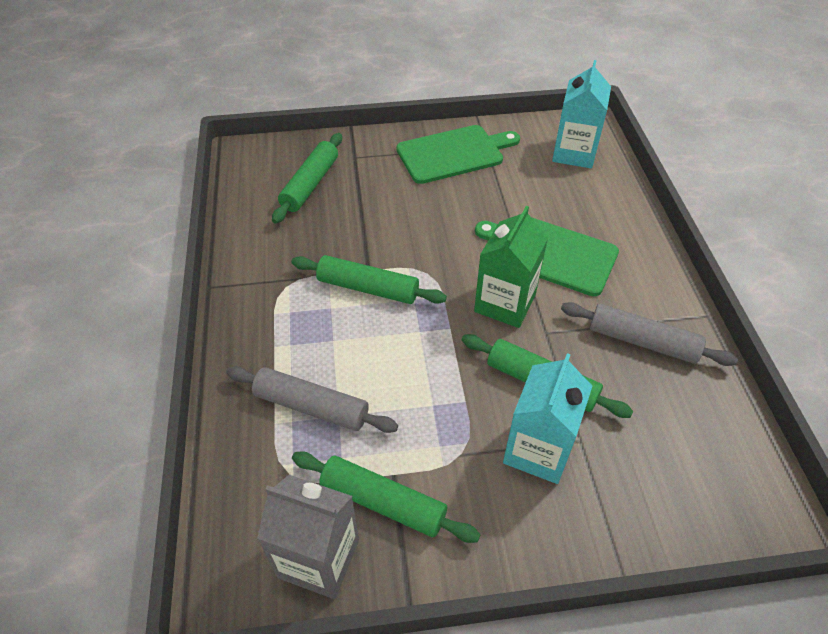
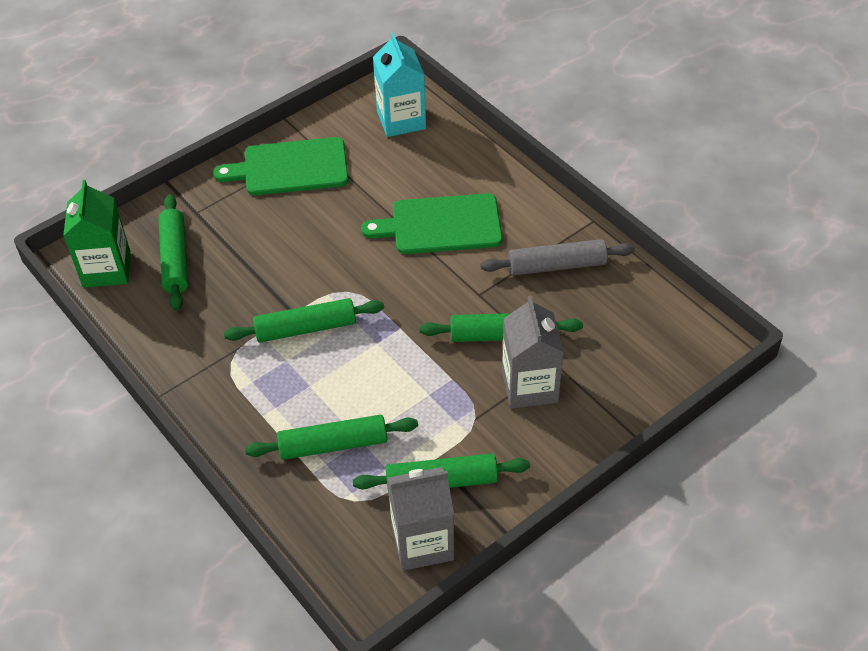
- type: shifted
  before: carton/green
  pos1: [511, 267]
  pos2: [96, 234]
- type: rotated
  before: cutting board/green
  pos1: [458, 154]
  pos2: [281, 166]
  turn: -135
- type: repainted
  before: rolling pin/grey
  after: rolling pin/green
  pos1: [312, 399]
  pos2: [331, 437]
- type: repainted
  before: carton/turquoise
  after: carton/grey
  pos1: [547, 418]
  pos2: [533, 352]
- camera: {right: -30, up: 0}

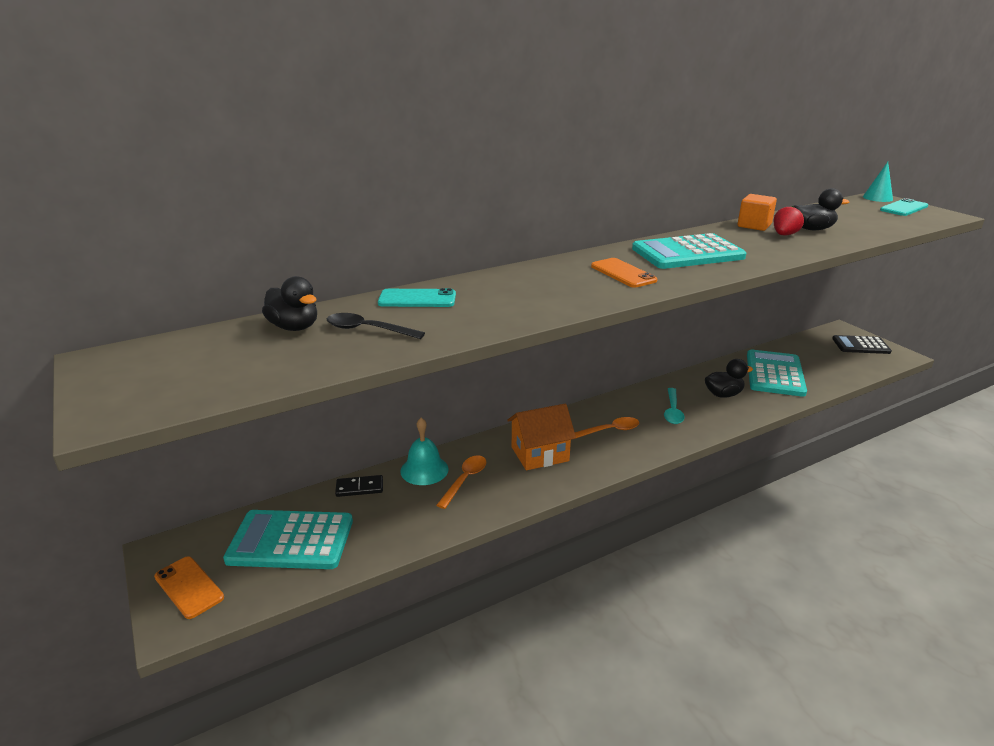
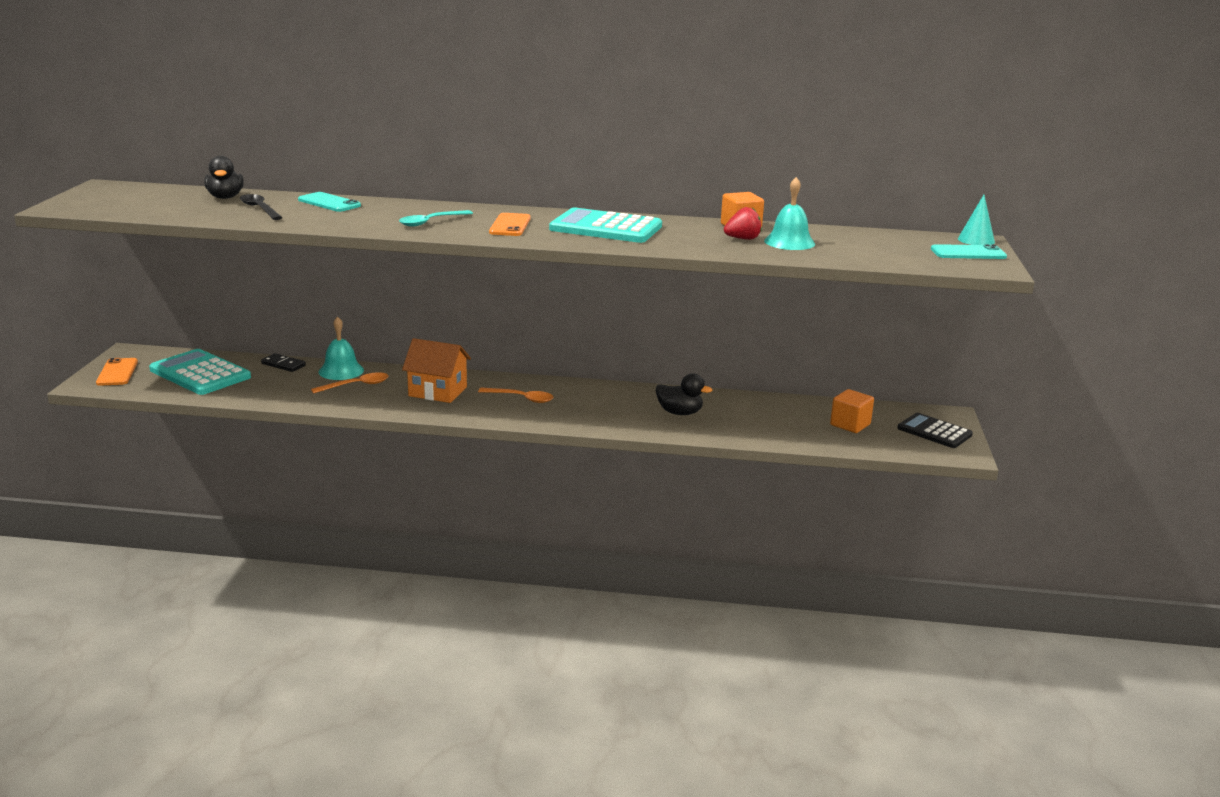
- type: shifted
  before: spoon/turquoise
  pos1: [674, 406]
  pos2: [436, 218]
- type: swapped
  before: duck/black
  after: bell/turquoise
  pos1: [821, 209]
  pos2: [789, 213]
- type: new
  after: cube/orange
  pos2: [852, 411]
- type: gone
  before: calculator/turquoise
  pos1: [777, 373]
- camera: {right: 35, up: -5}

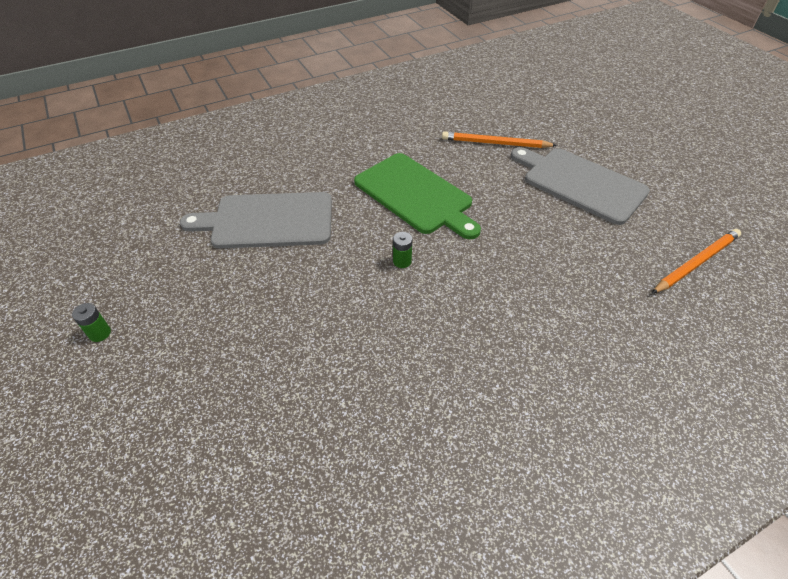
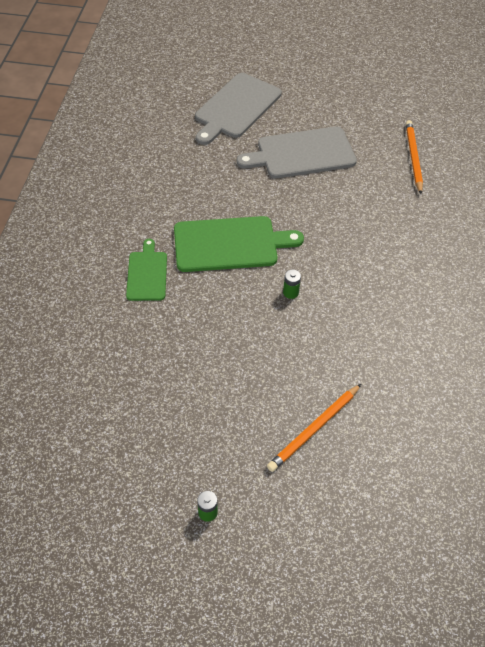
- type: new
  after: cutting board/green
  pos2: [146, 270]
- type: shifted
  before: cutting board/grey
  pos1: [256, 220]
  pos2: [238, 109]
- type: shifted
  before: pencil/orange
  pos1: [499, 139]
  pos2: [314, 428]
- camera: {right: -55, up: 5}

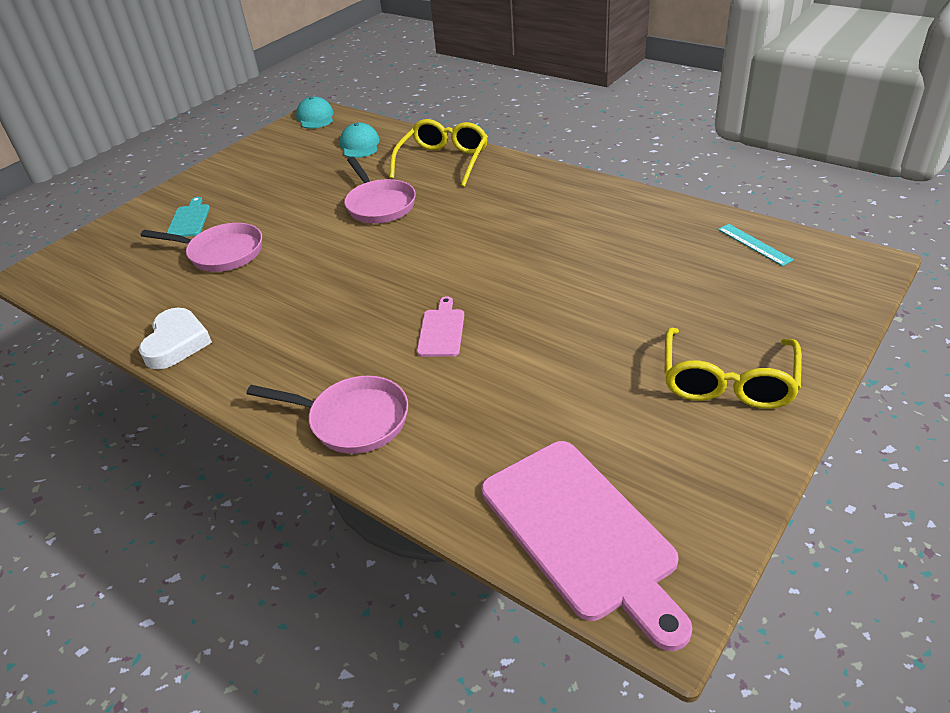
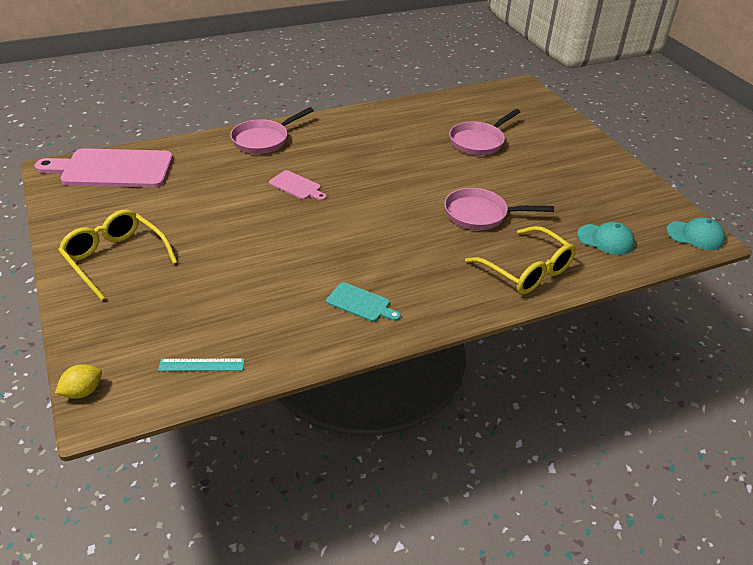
- type: new
  after: lemon/yellow
  pos2: [78, 381]
- type: shifted
  before: cutting board/turquoise
  pos1: [188, 217]
  pos2: [363, 302]
- type: gone
  before: heart/white
  pos1: [175, 338]
- camera: {right: 115, up: 0}

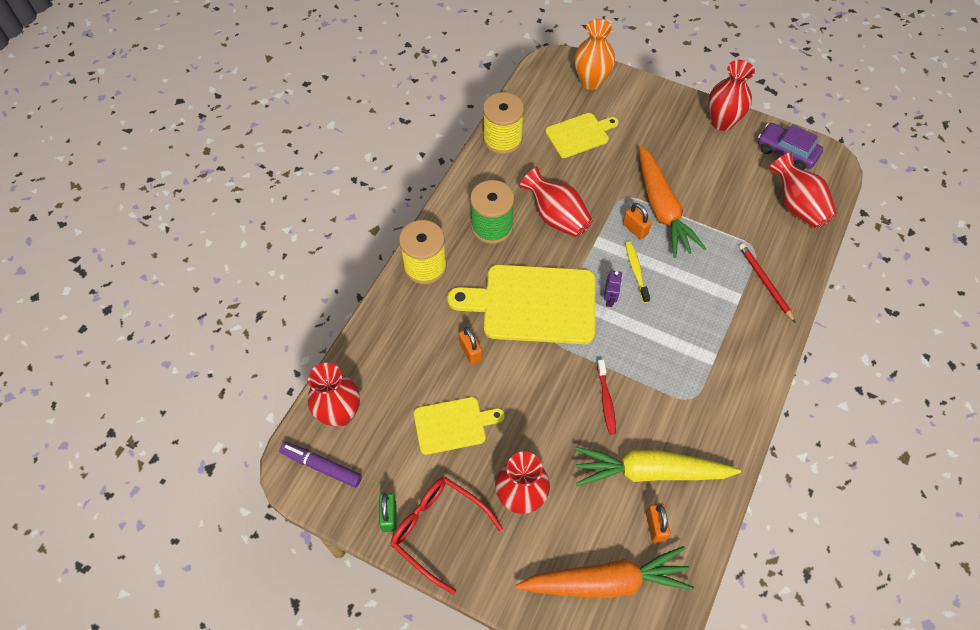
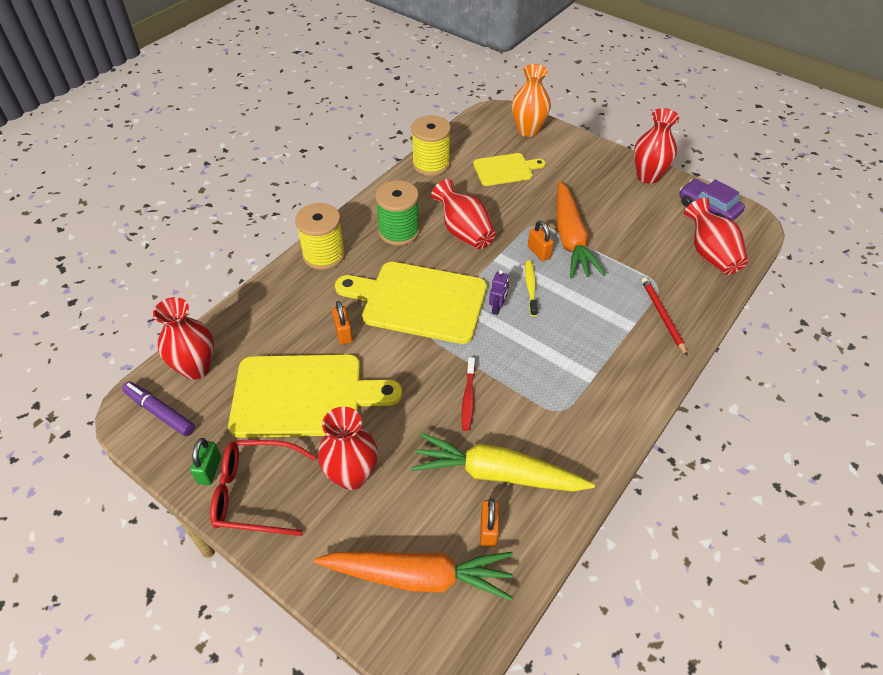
- type: rotated
  before: glasses/red
  pos1: [447, 536]
  pos2: [263, 488]
  turn: -45
- type: scaled
  before: cutting board/yellow
  pos1: [459, 426]
  pos2: [315, 396]
  scale: 1.79
- camera: {right: 10, up: -10}

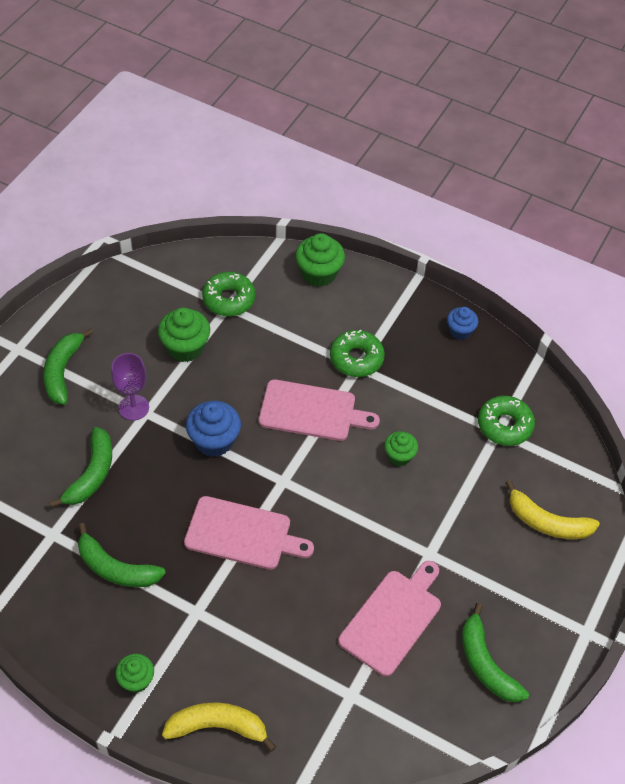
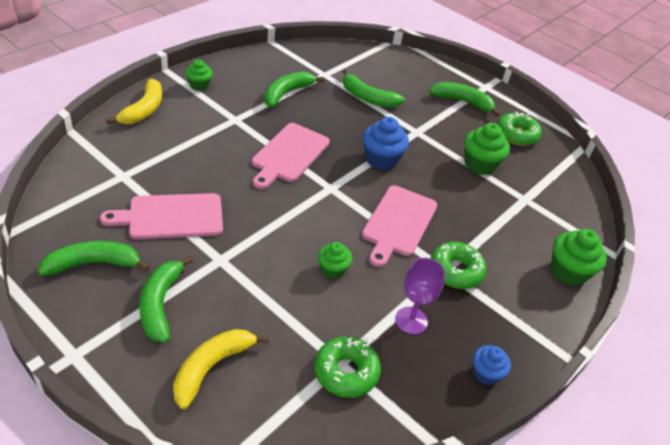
- type: rotated
  before: cutting board/pink
  pos1: [389, 619]
  pos2: [161, 216]
  turn: 120
- type: new
  after: banana/green
  pos2: [166, 299]
- type: shifted
  before: goblet/purple
  pos1: [130, 386]
  pos2: [420, 296]
- type: shifted
  before: donut/green
  pos1: [228, 294]
  pos2: [519, 129]
- camera: {right: 100, up: -10}

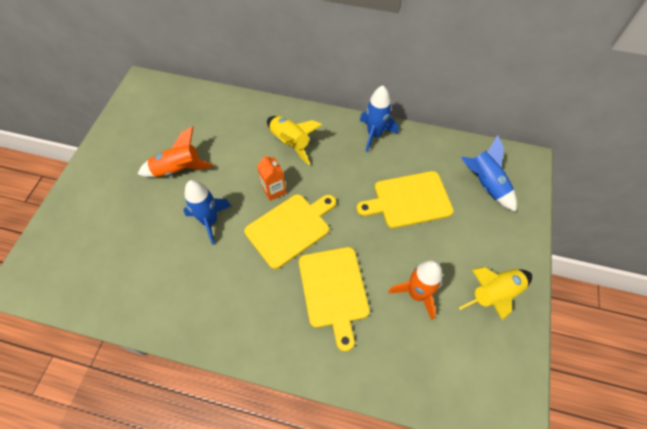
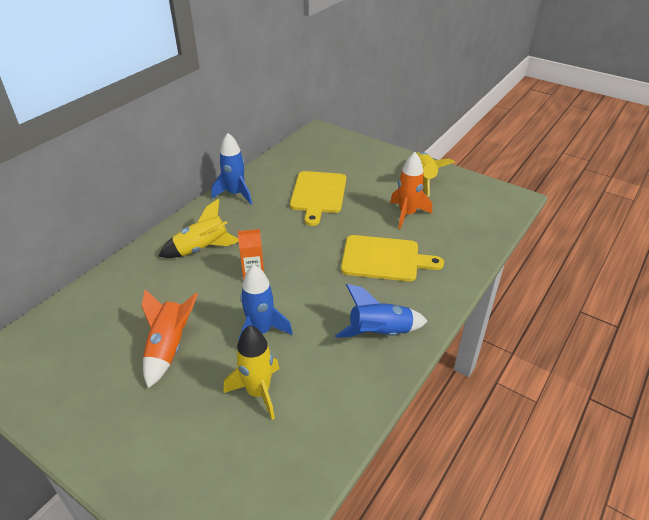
- type: new
  after: rocket/yellow
  pos2: [251, 372]
- type: shifted
  before: rocket/blue
  pos1: [489, 173]
  pos2: [381, 311]
- type: gone
  before: cutting board/yellow
  pos1: [290, 231]
- camera: {right: -70, up: -20}

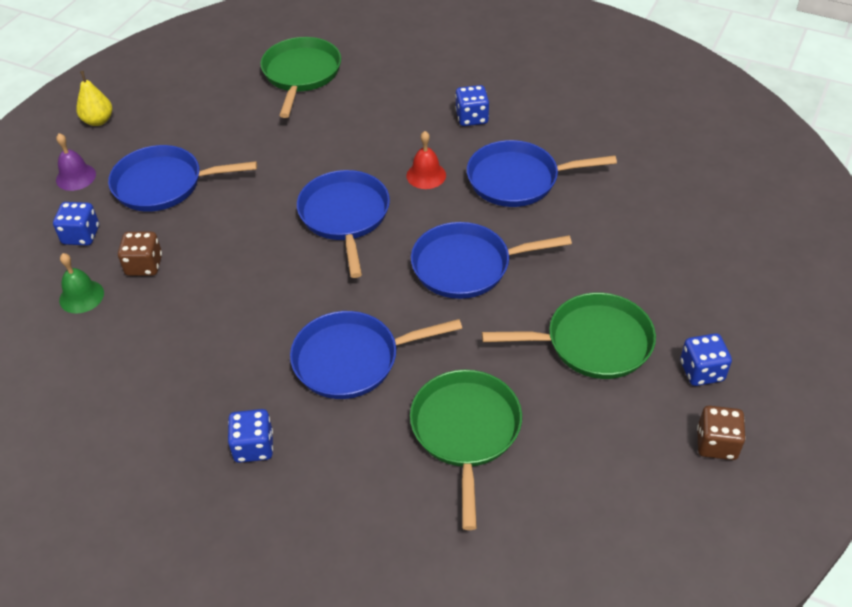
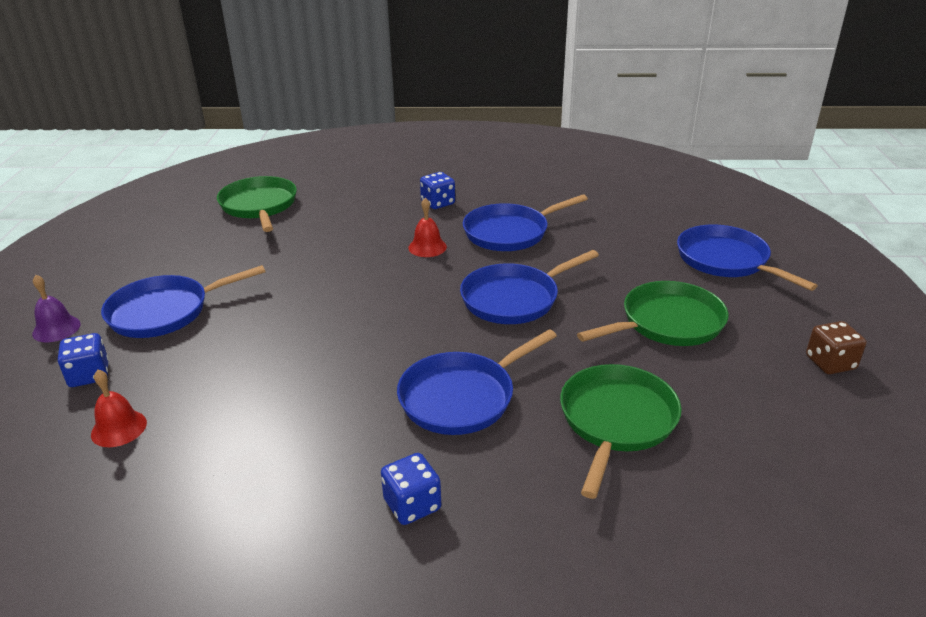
- type: repainted
  before: bell/green
  after: bell/red
  pos1: [81, 283]
  pos2: [119, 408]
- type: rotated
  before: pan/green
  pos1: [466, 450]
  pos2: [621, 431]
  turn: 45
- type: shifted
  before: pan/blue
  pos1: [343, 224]
  pos2: [747, 258]
- type: gone
  before: pear/yellow
  pos1: [94, 98]
- type: gone
  before: dice/brown
  pos1: [140, 254]
- type: gone
  before: dice/blue
  pos1: [706, 359]
- camera: {right: -25, up: -15}

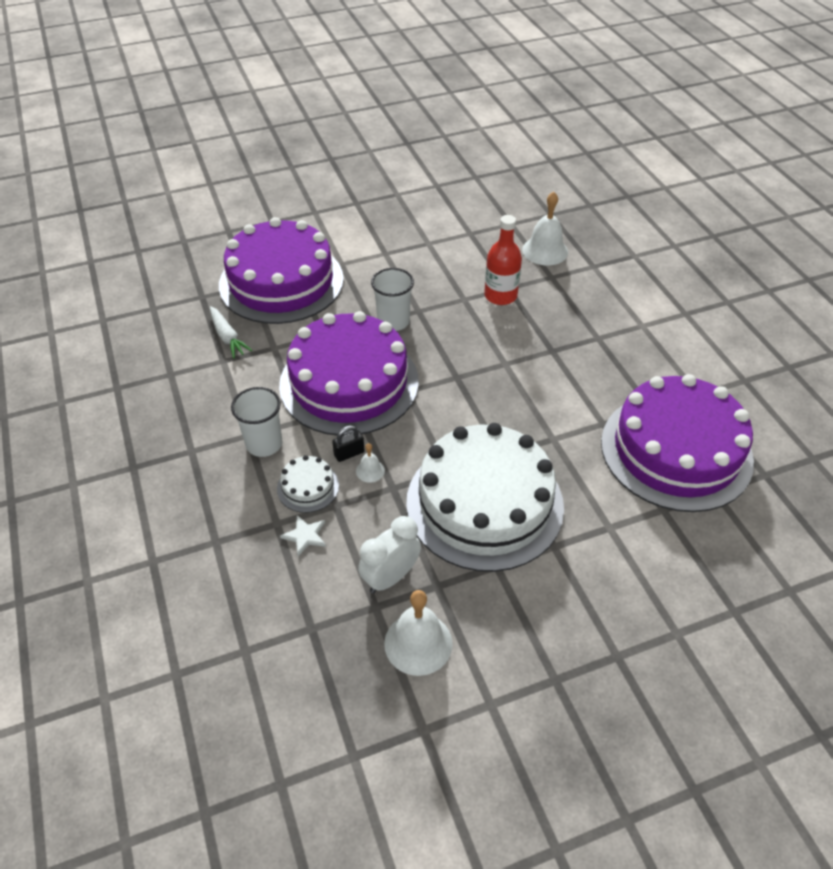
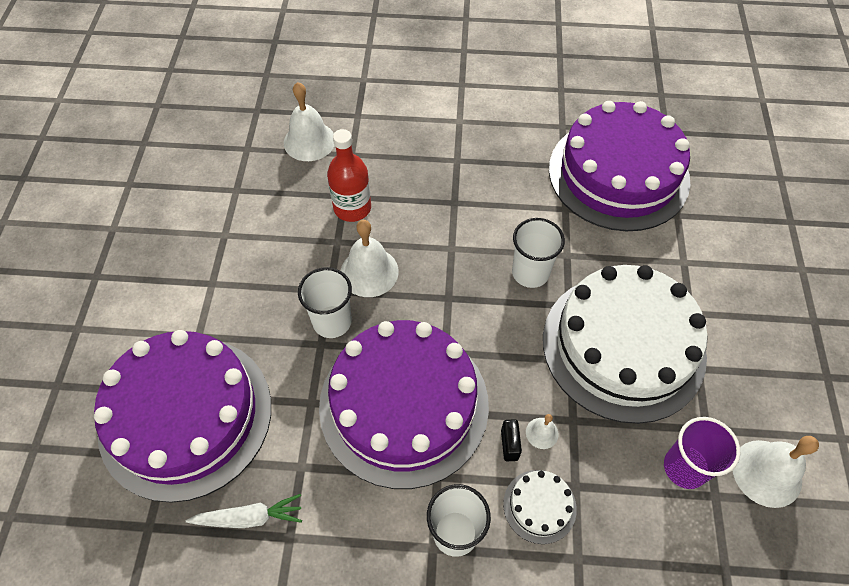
- type: new
  after: bell/white
  pos2: [370, 258]
- type: new
  after: cup/white
  pos2: [538, 253]
- type: swapped
  before: clock/white
  after: cup/purple
  pos1: [389, 554]
  pos2: [702, 453]
- type: gone
  before: star/white
  pos1: [303, 535]
- camera: {right: -65, up: 10}

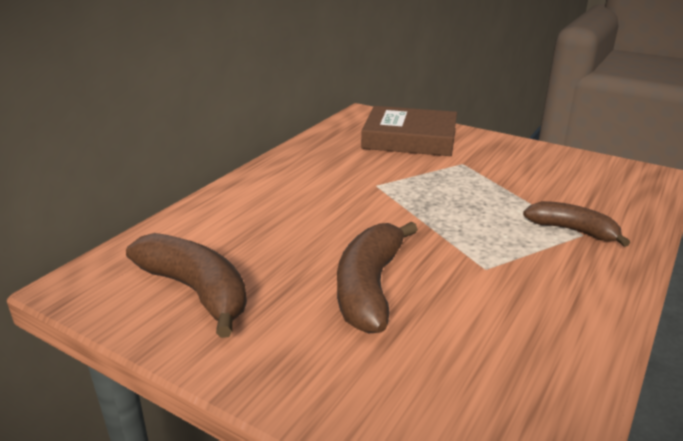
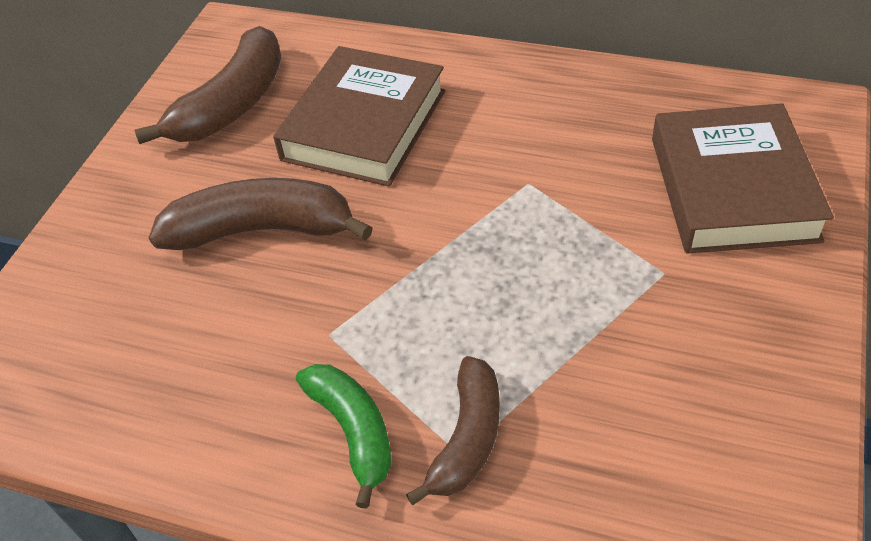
- type: new
  after: book/brown
  pos2: [359, 116]
- type: new
  after: banana/green
  pos2: [343, 436]
- camera: {right: 80, up: 20}

